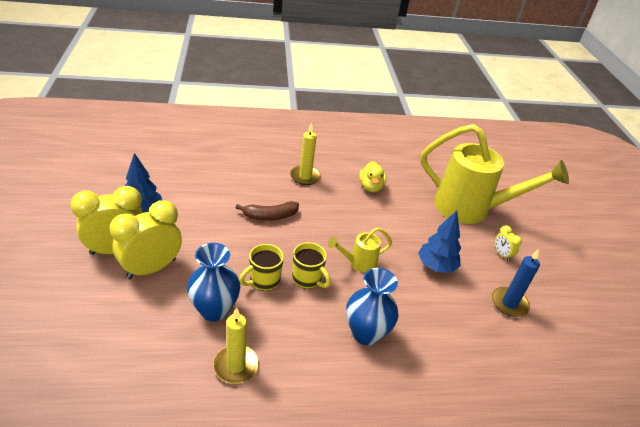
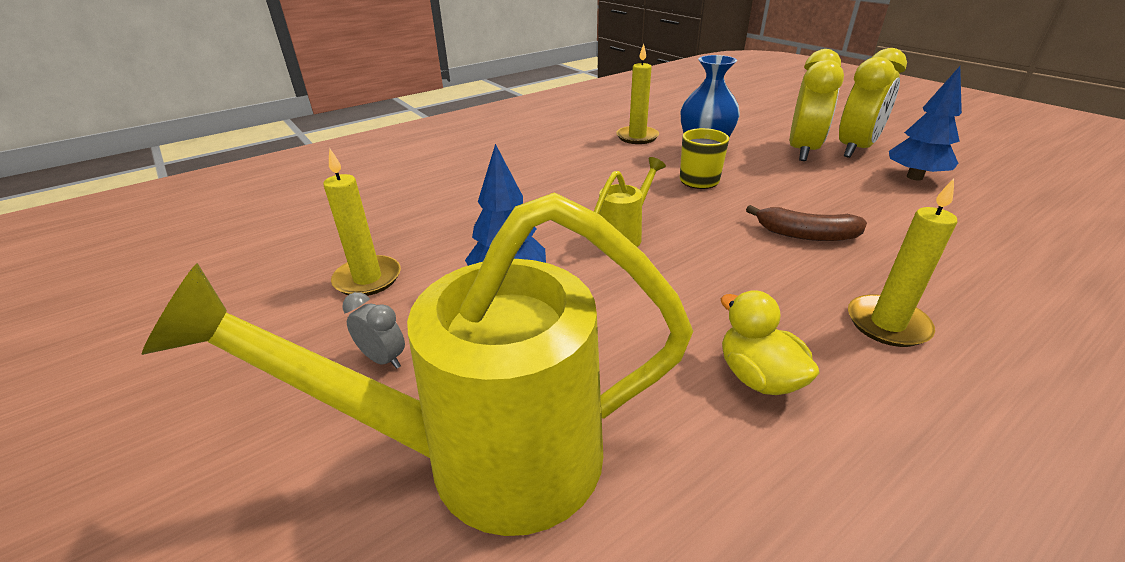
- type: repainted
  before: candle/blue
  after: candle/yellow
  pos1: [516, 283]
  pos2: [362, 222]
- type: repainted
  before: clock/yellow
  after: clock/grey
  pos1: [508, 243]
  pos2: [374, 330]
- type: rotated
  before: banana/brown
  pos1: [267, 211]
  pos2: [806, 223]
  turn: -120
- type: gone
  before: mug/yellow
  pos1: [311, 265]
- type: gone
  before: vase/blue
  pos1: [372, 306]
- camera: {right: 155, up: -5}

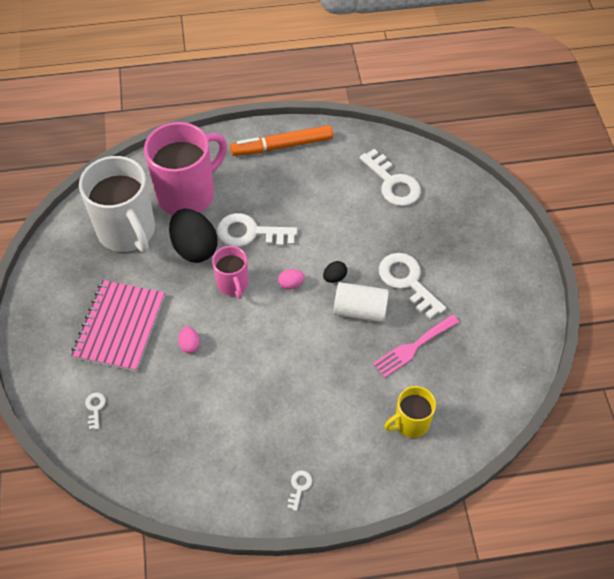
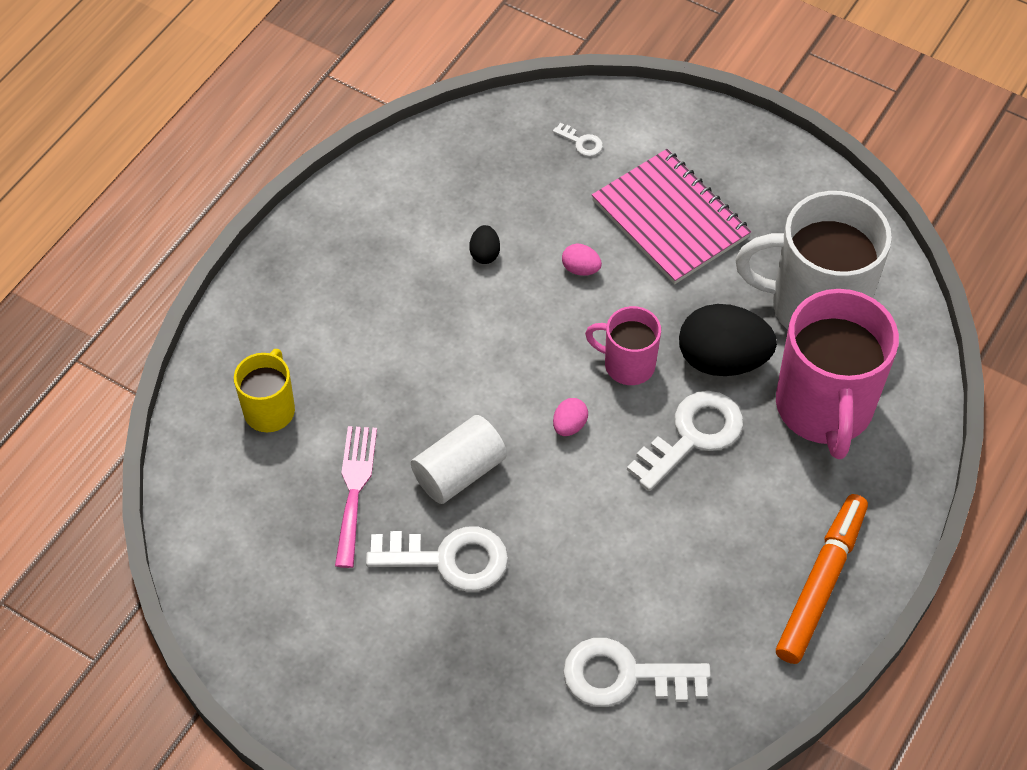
- type: shifted
  before: egg/black
  pos1: [335, 272]
  pos2: [484, 244]
- type: gone
  before: key/white
  pos1: [299, 491]
- camera: {right: 130, up: 0}

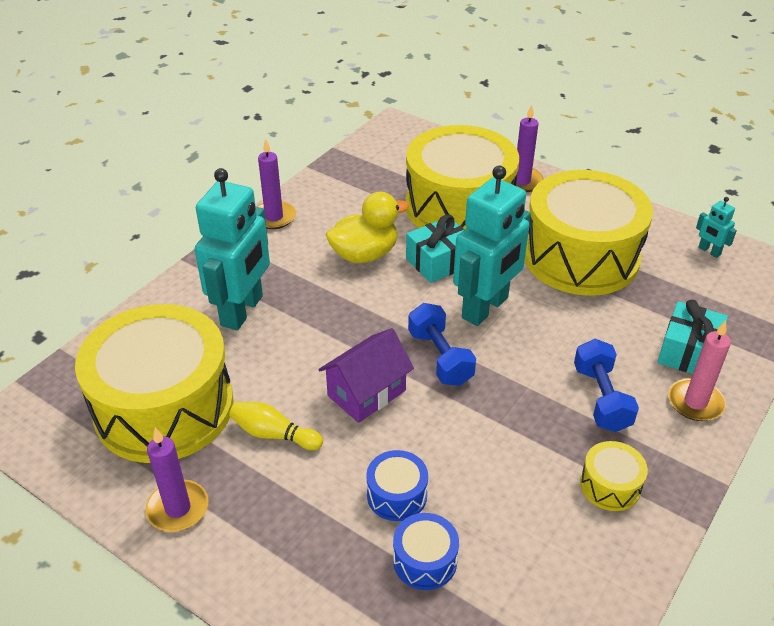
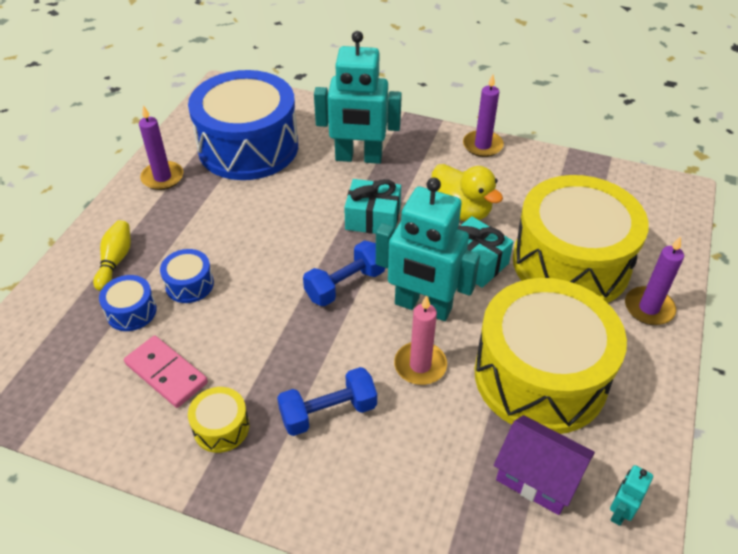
- type: shifted
  before: bowling pin/yellow
  pos1: [276, 426]
  pos2: [112, 255]
- type: new
  after: domino/pink
  pos2: [166, 372]
- type: repainted
  before: drum/yellow
  after: drum/blue
  pos1: [154, 383]
  pos2: [243, 125]
- type: shifted
  before: gift/turquoise
  pos1: [692, 337]
  pos2: [372, 206]
- type: shifted
  before: candle/pink
  pos1: [699, 370]
  pos2: [420, 340]
- type: shifted
  before: house/purple
  pos1: [366, 375]
  pos2: [544, 465]
- camera: {right: 75, up: 5}

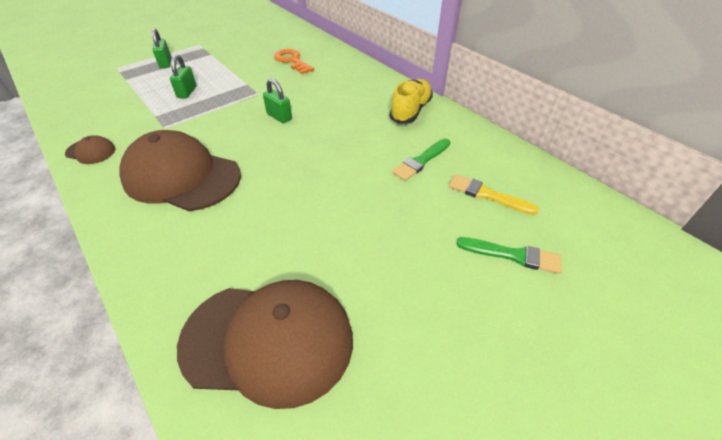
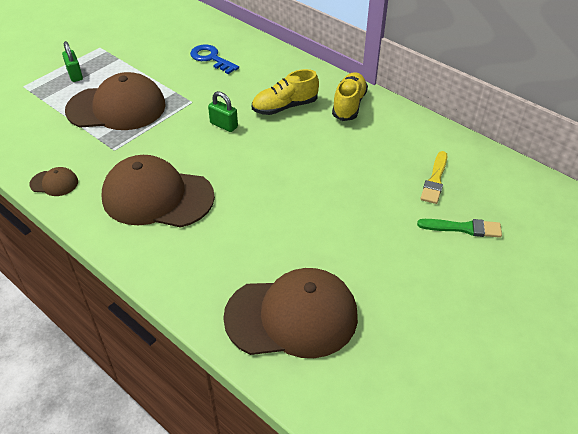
- type: swapped
  before: padlock/green
  after: cap/brown
  pos1: [183, 77]
  pos2: [115, 101]
- type: repainted
  before: key/orange
  after: key/blue
  pos1: [294, 61]
  pos2: [214, 59]
- type: new
  after: shoe/yellow
  pos2: [285, 92]
- type: rotated
  before: brush/yellow
  pos1: [494, 194]
  pos2: [433, 177]
  turn: -90
- type: gone
  before: brush/green
  pos1: [421, 159]
- camera: {right: -10, up: 0}

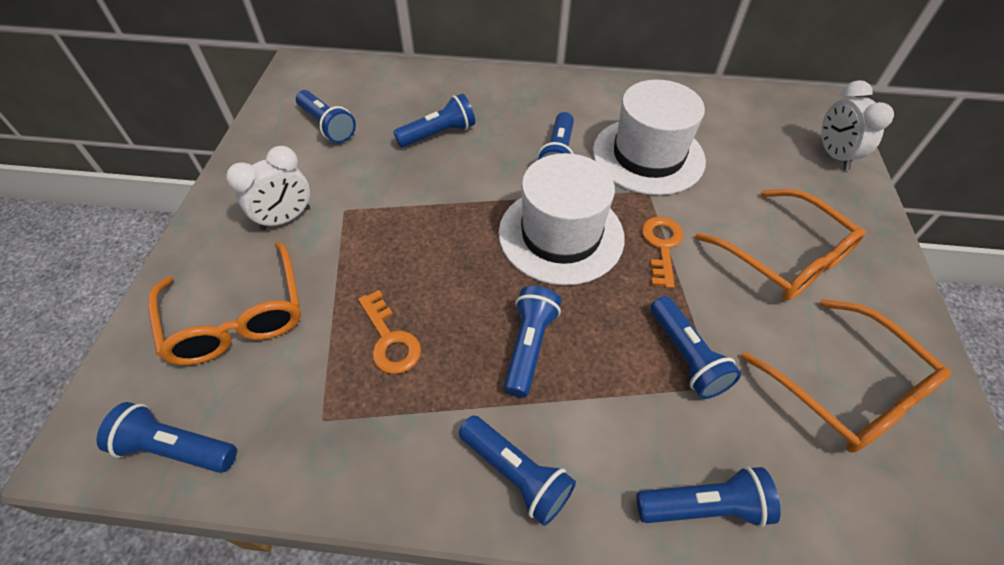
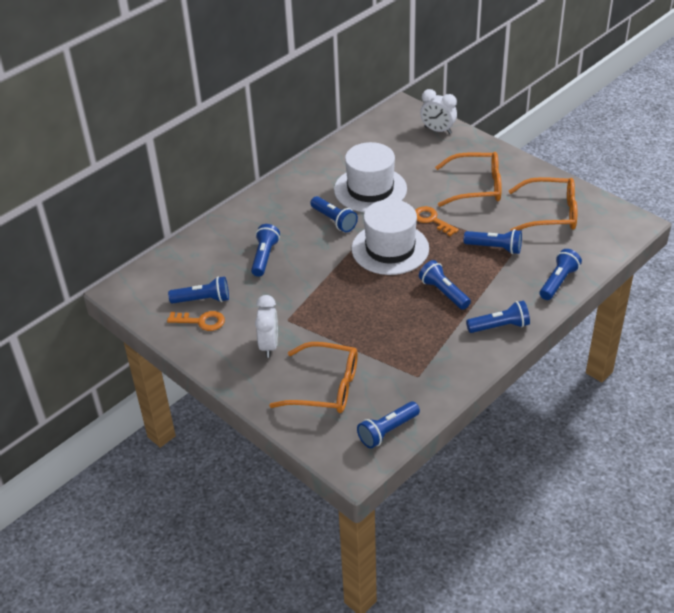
- type: shifted
  before: key/orange
  pos1: [389, 332]
  pos2: [196, 321]
- camera: {right: -50, up: -10}

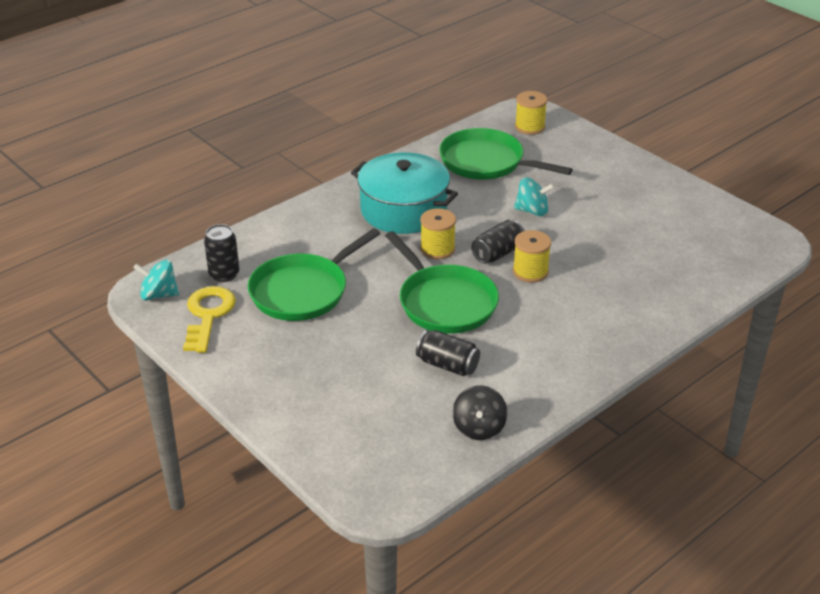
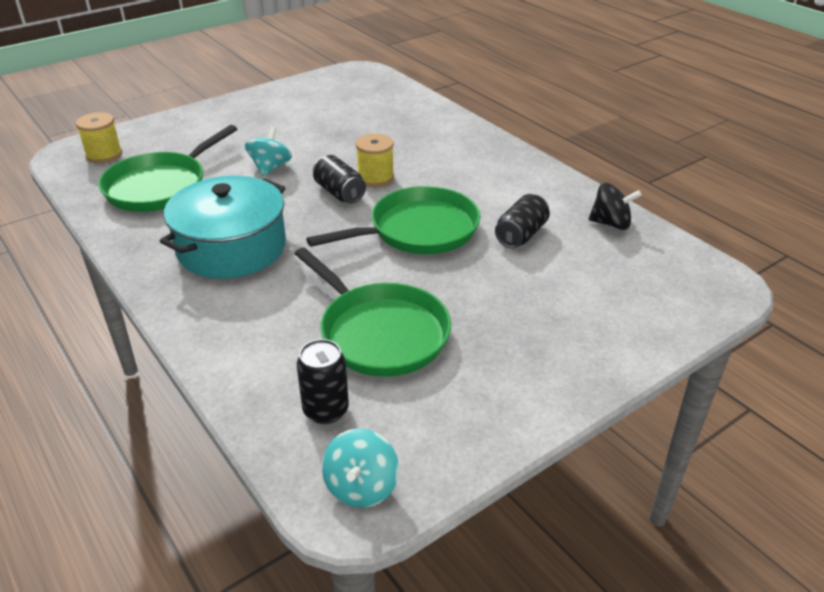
- type: gone
  before: key/yellow
  pos1: [209, 319]
- type: gone
  before: spool/yellow
  pos1: [438, 233]
- camera: {right: -85, up: 0}

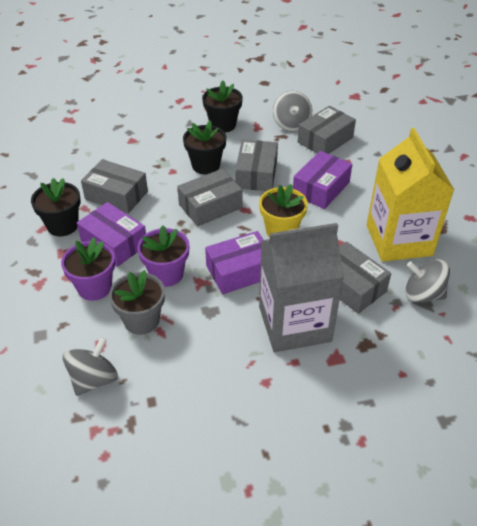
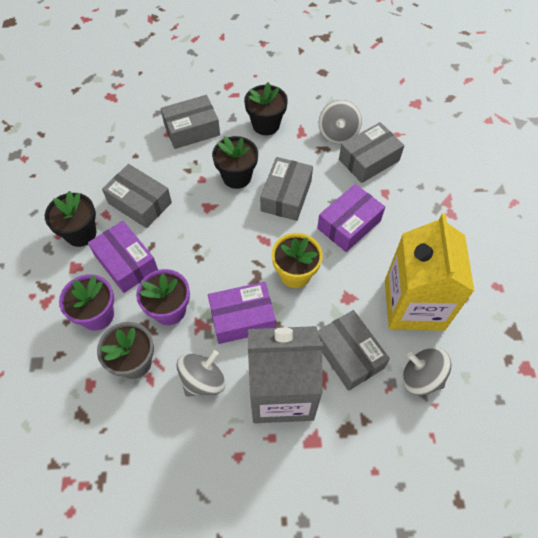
- type: shifted
  before: box/grey
  pos1: [210, 197]
  pos2: [190, 122]
- type: shifted
  before: spinning top/grey
  pos1: [90, 366]
  pos2: [201, 373]
- camera: {right: 10, up: 15}

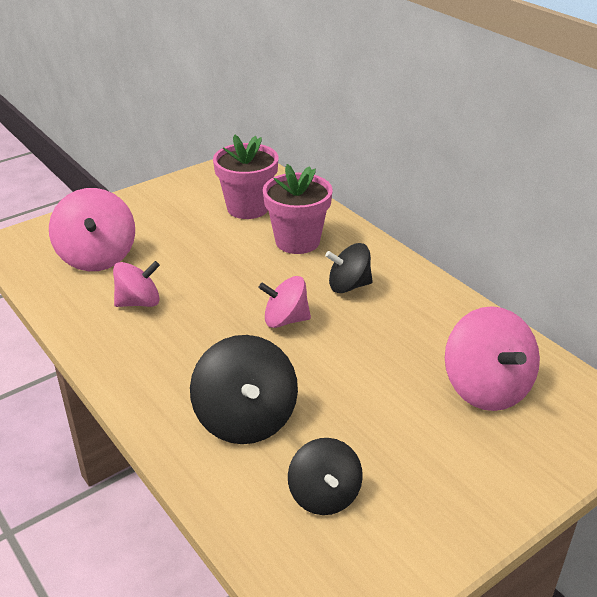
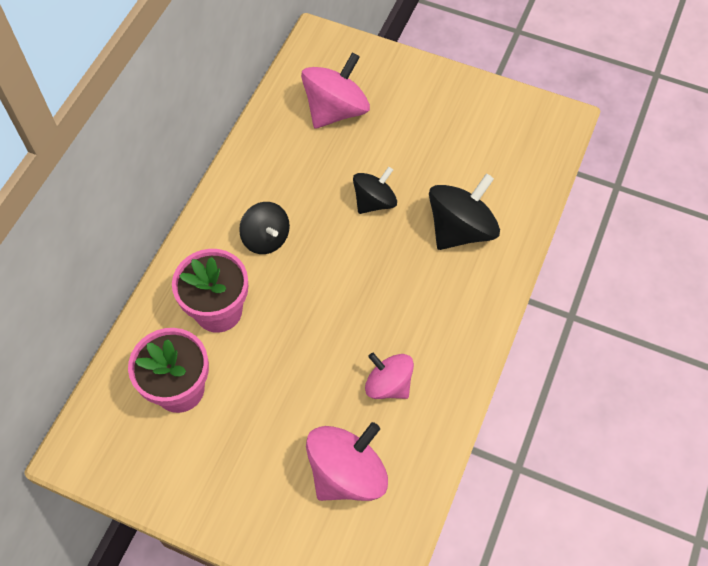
- type: shifted
  before: spinning top/black
  pos1: [325, 476]
  pos2: [375, 190]
- type: gone
  before: spinning top/pink
  pos1: [284, 302]
- camera: {right: -120, up: 25}

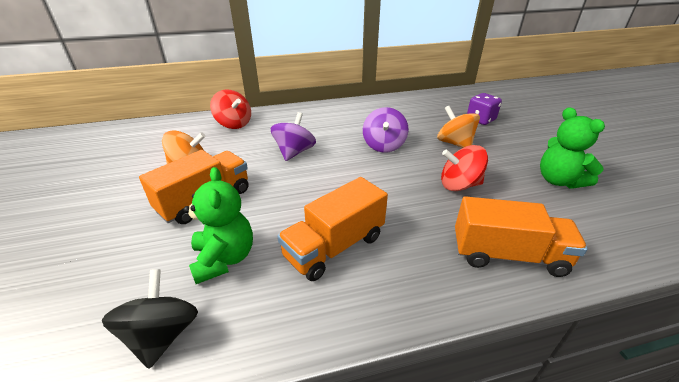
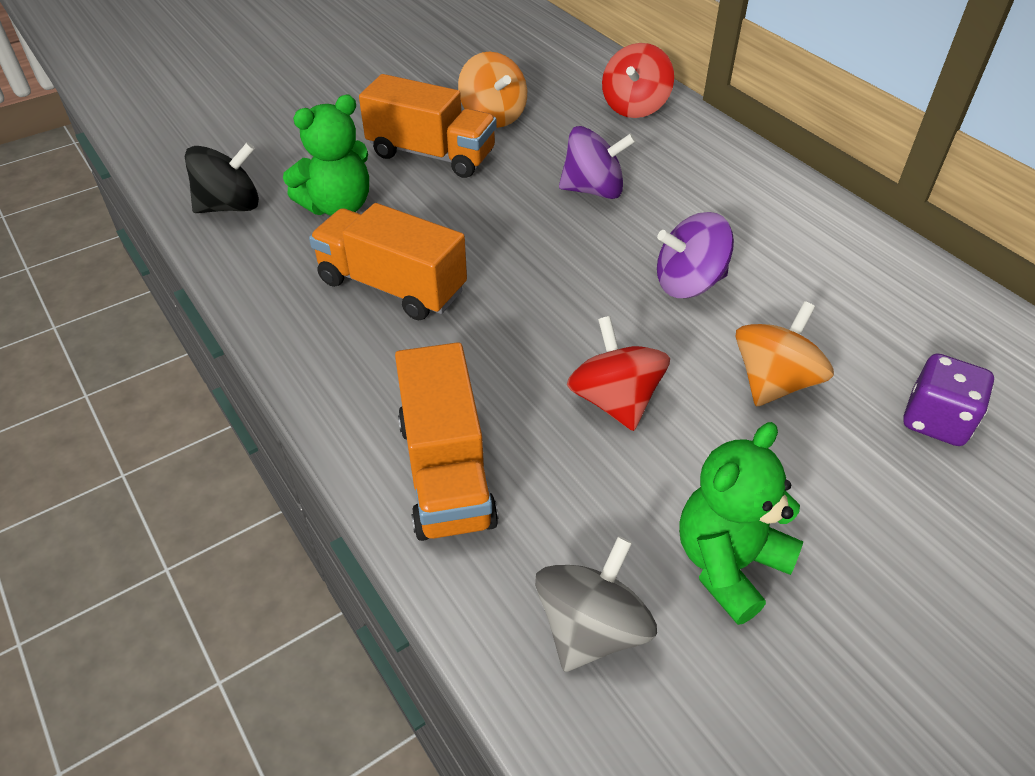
- type: new
  after: spinning top/grey
  pos2: [596, 604]
- camera: {right: 70, up: 10}

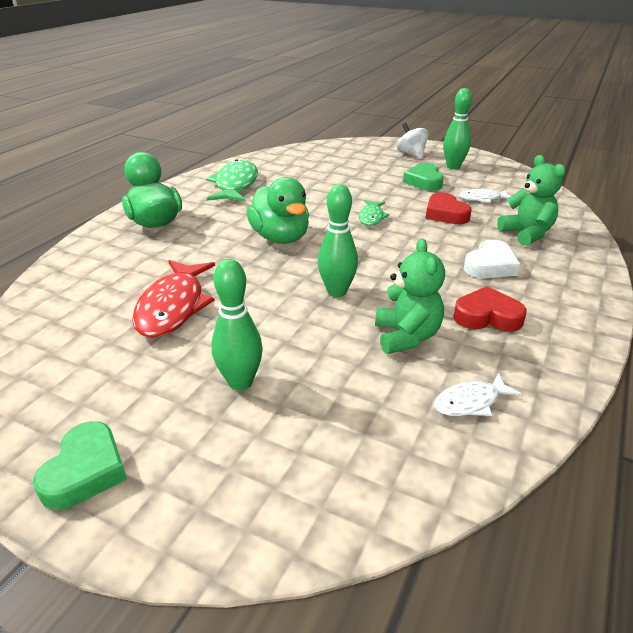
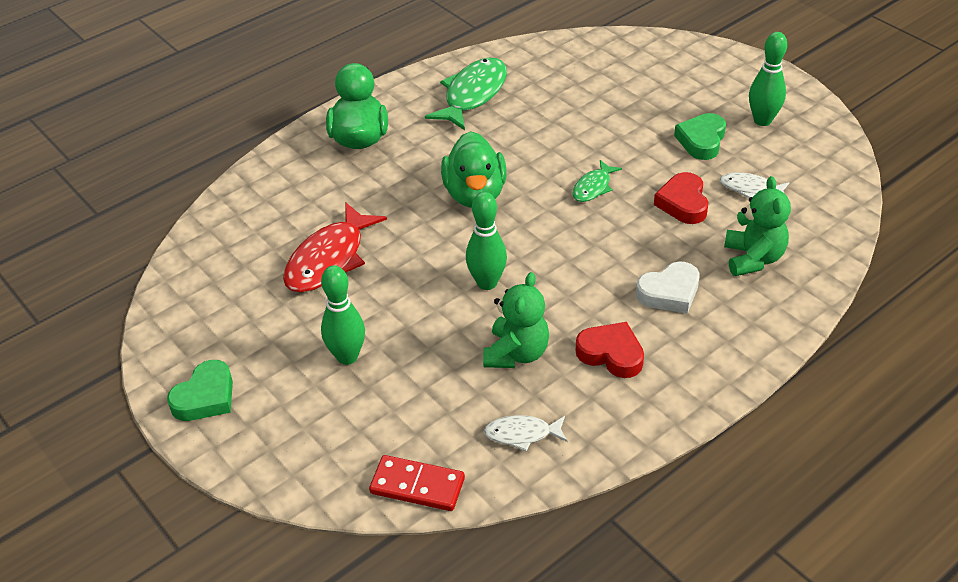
- type: new
  after: domino/red
  pos2: [417, 483]
- type: gone
  before: spinning top/white
  pos1: [413, 141]
- camera: {right: 25, up: 10}

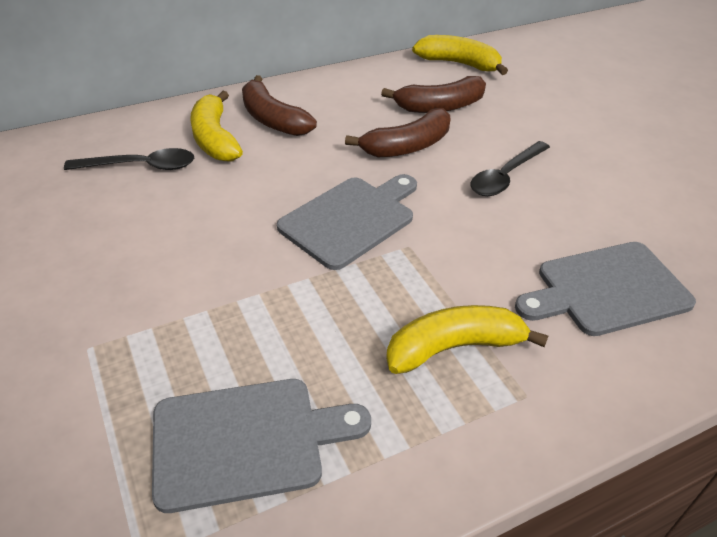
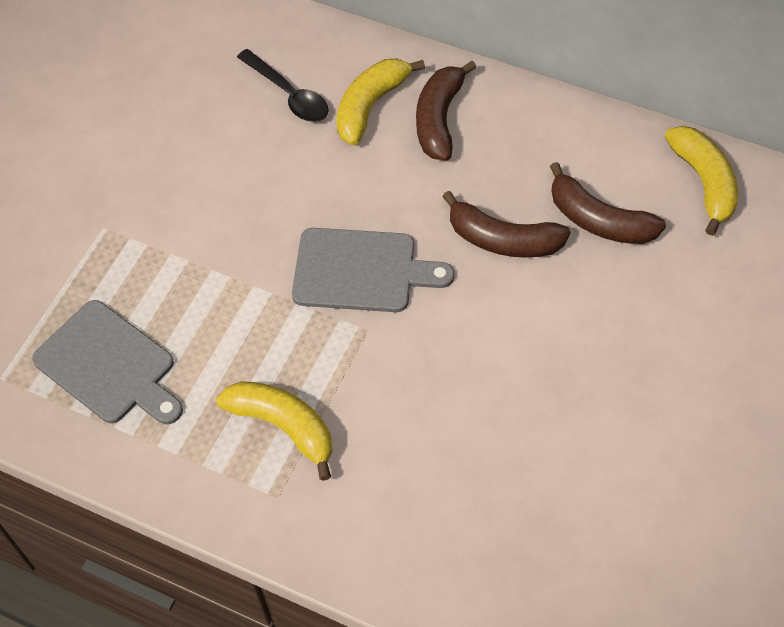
- type: gone
  before: spoon/black
  pos1: [510, 168]
- type: gone
  before: cutting board/grey
  pos1: [605, 289]
- camera: {right: 55, up: 15}

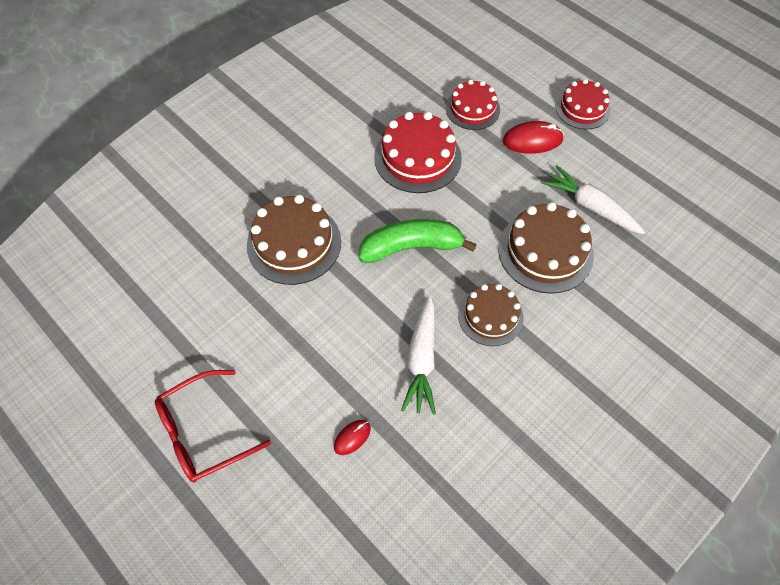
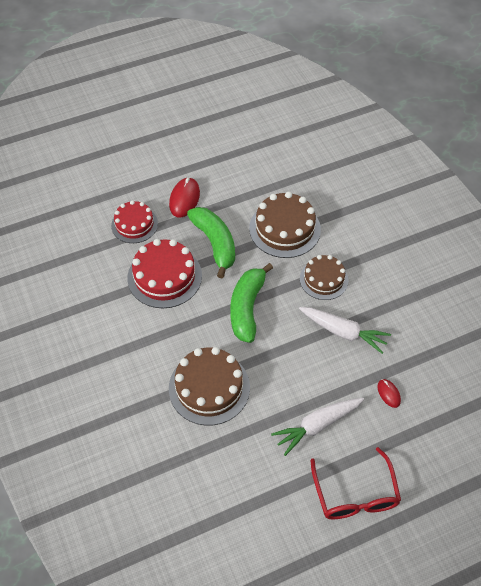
- type: new
  after: banana/green
  pos2: [211, 243]
- type: shifted
  before: carrot/white
  pos1: [593, 199]
  pos2: [317, 427]
- type: gone
  before: cake/red
  pos1: [582, 104]
- camera: {right: -70, up: -5}

